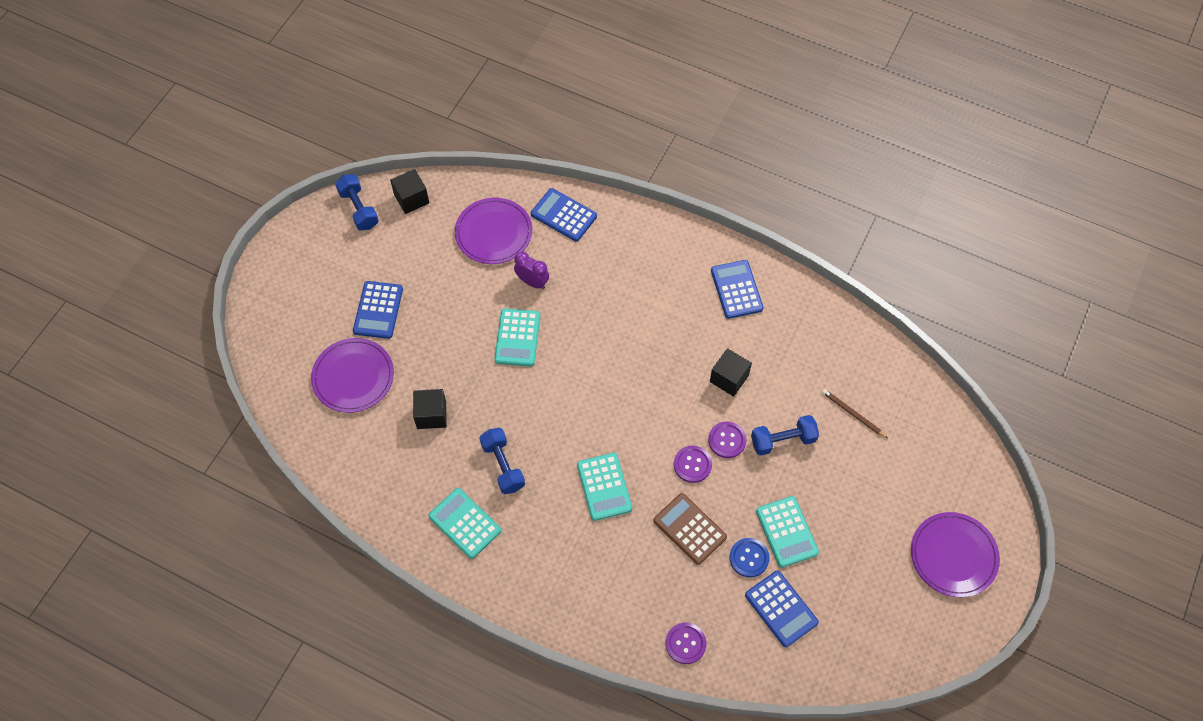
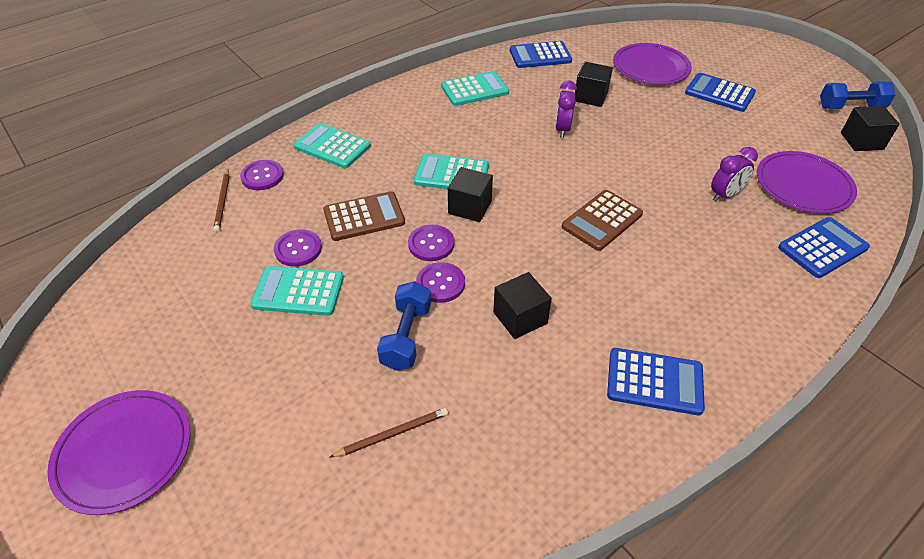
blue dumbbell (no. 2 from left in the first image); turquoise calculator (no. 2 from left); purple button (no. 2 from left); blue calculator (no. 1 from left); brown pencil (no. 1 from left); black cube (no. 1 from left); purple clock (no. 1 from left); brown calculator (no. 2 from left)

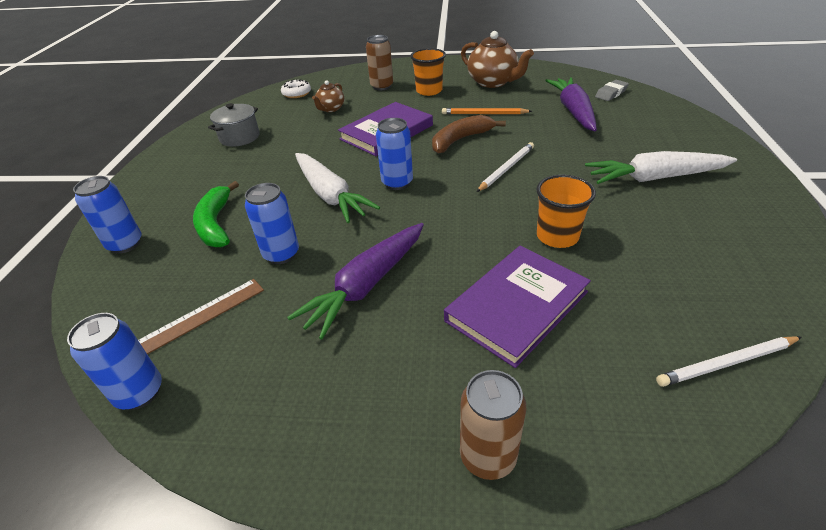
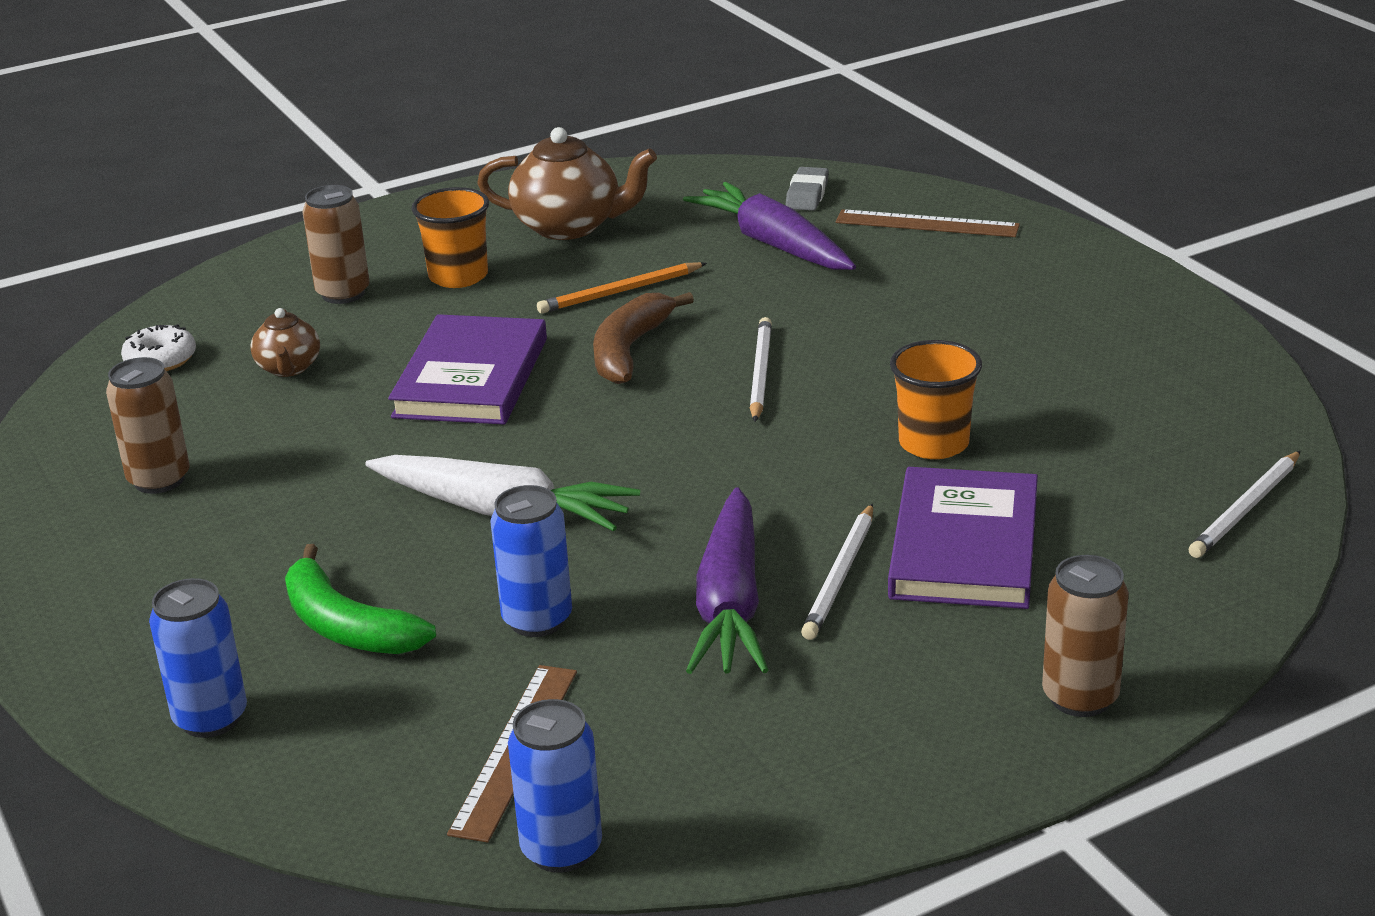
brown can (no. 1 from left); blue can (no. 4 from left in the first image); white carrot (no. 2 from left in the first image); white pencil (no. 2 from left); brown ruler (no. 2 from left)

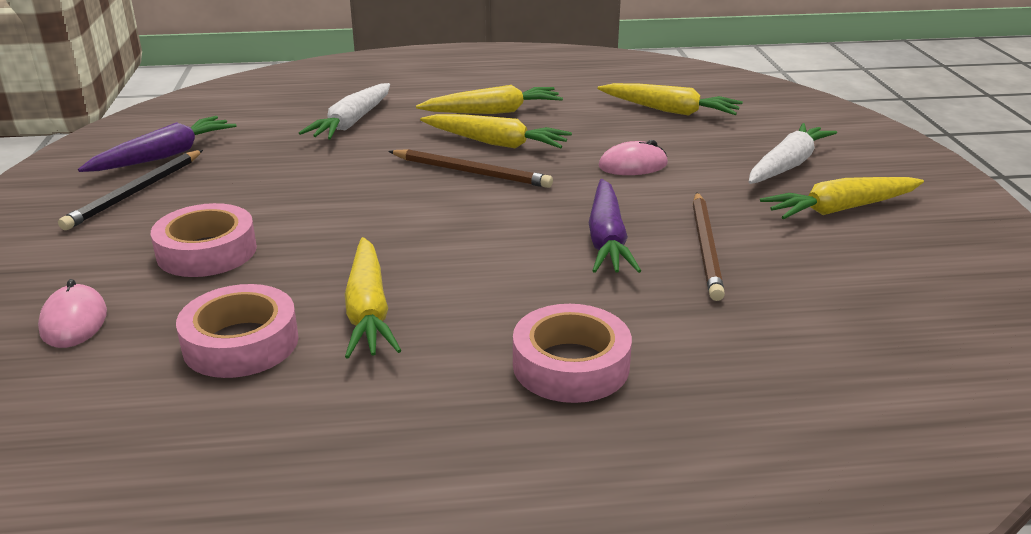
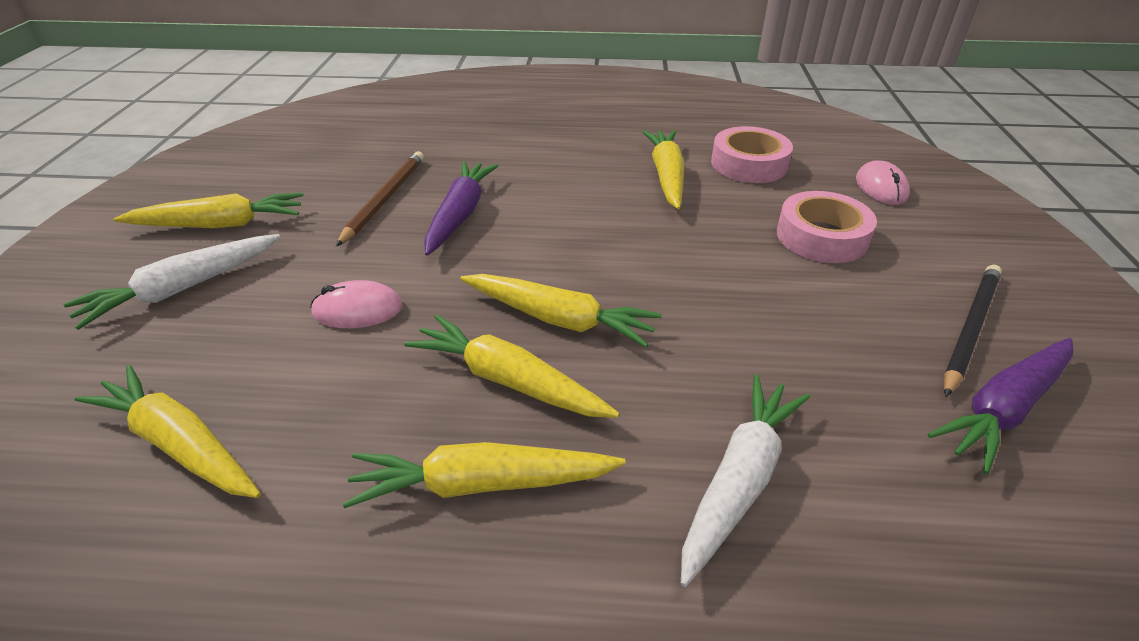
yellow carrot (no. 5 from left); pink tape (no. 3 from left in the first image)

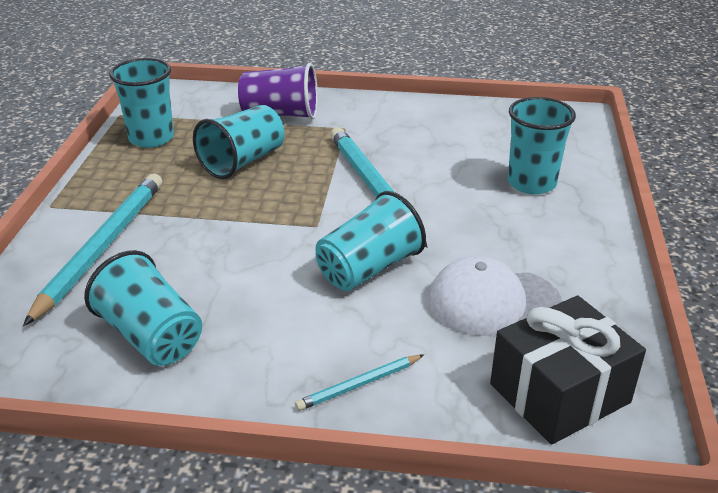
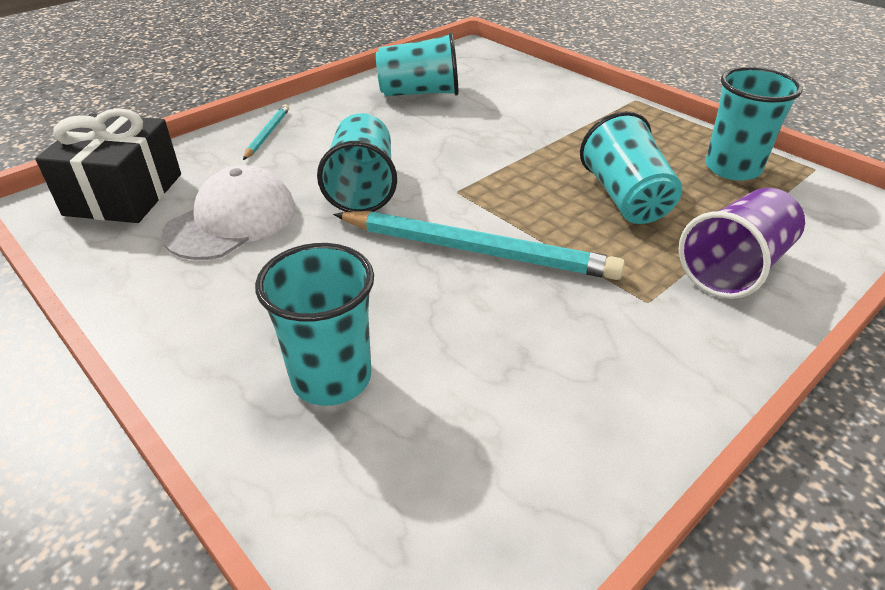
turquoise pencil (no. 1 from left in the first image)

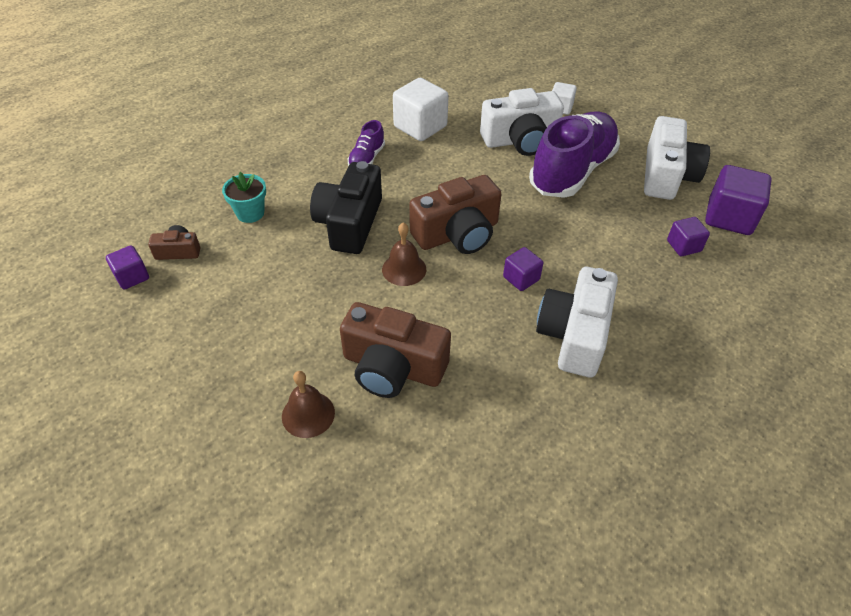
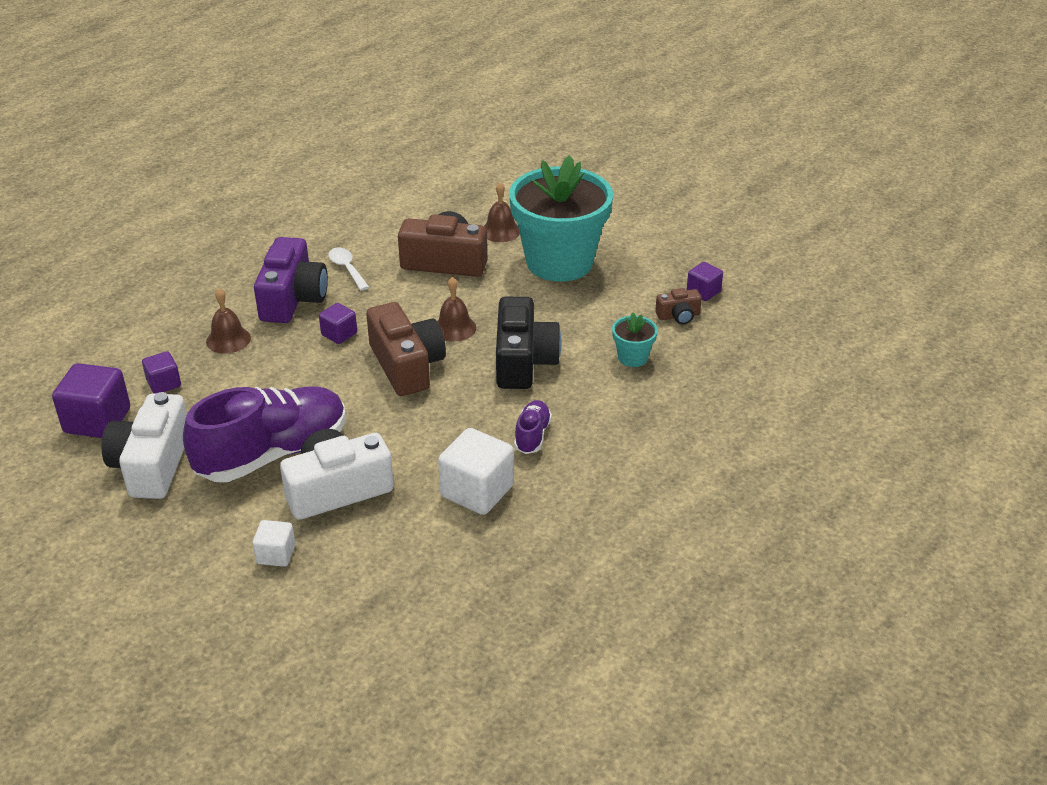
brown camera (no. 1 from left); purple shoe (no. 1 from left); purple camera; brown bell (no. 1 from left); white spoon; turquoise flower pot (no. 1 from left)

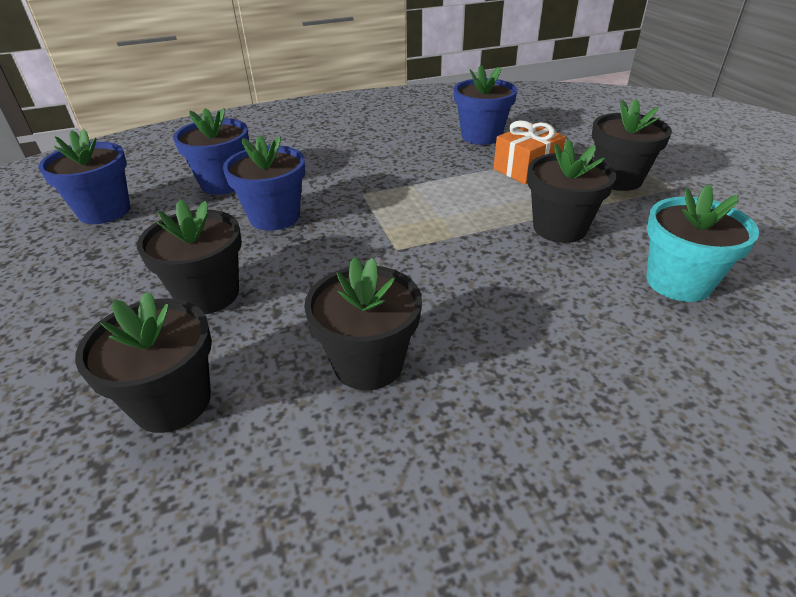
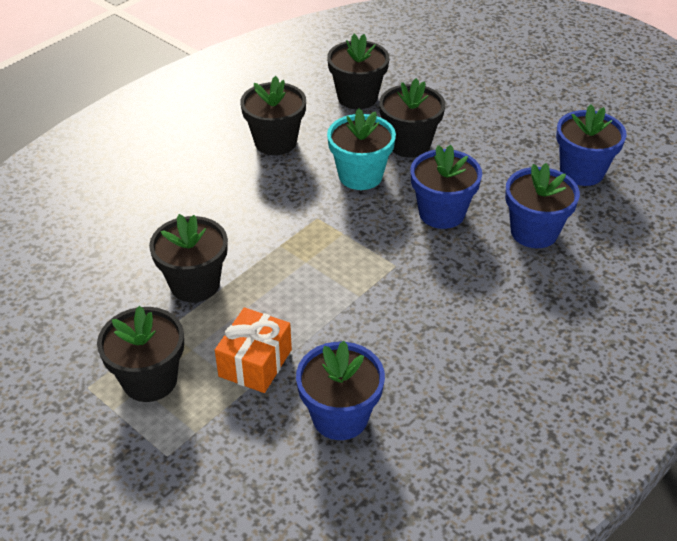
turquoise flower pot

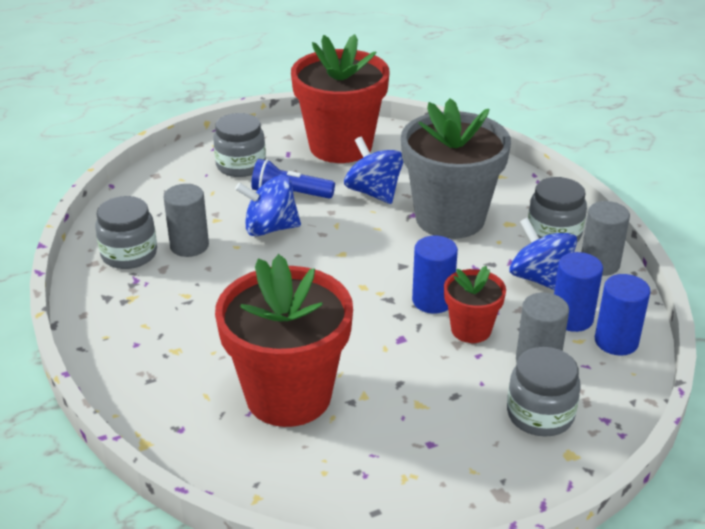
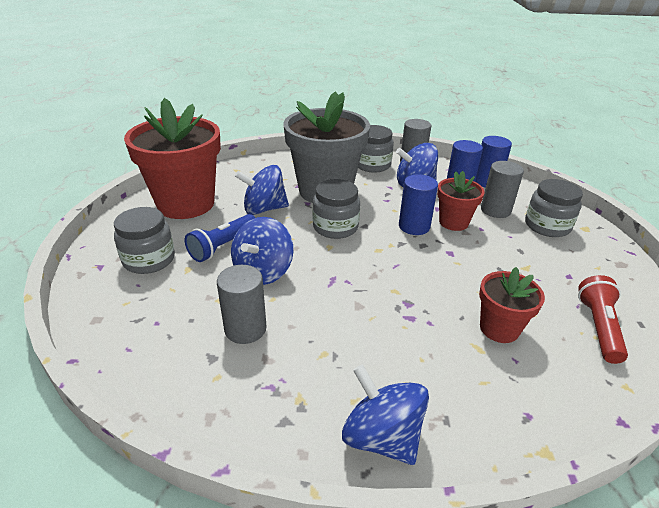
grey jar (no. 2 from left); red flower pot (no. 3 from left); blue spinning top (no. 3 from left); red flashlight

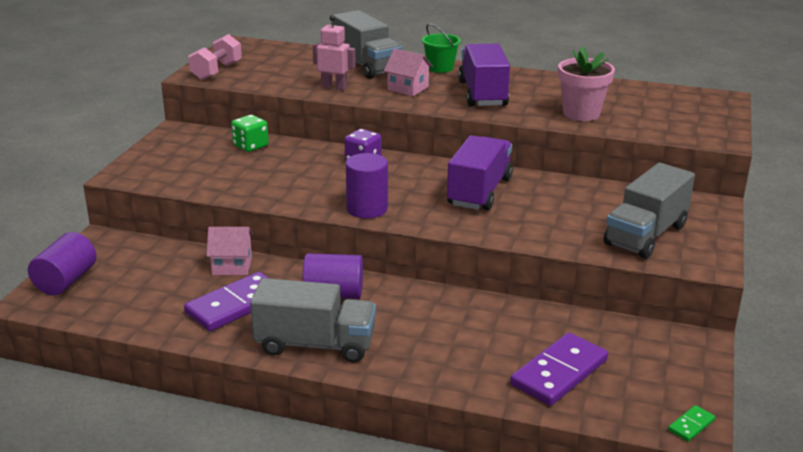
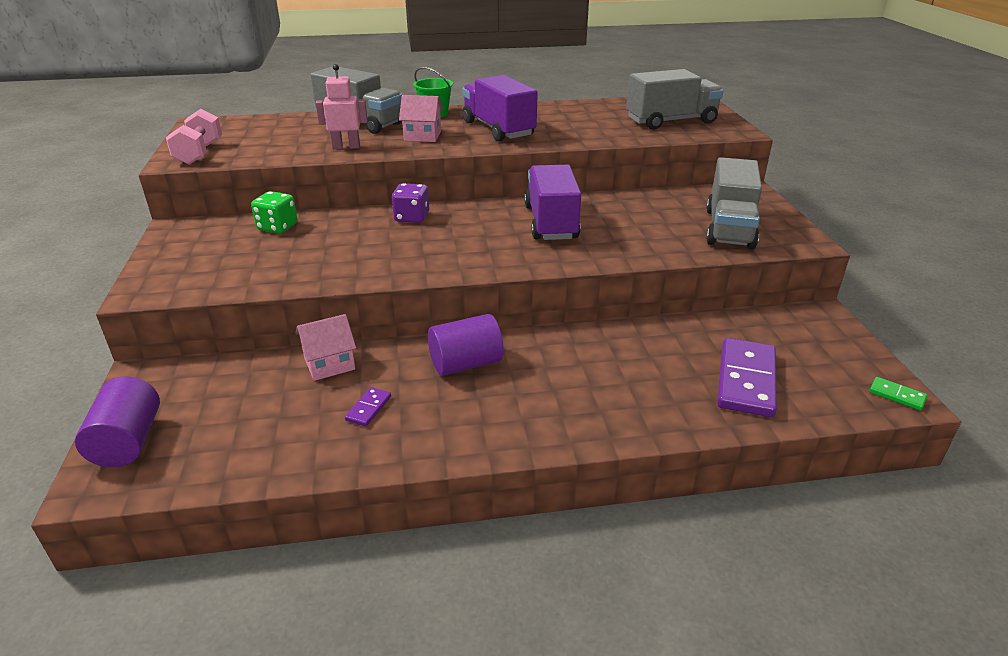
purple domino (no. 1 from left); grey truck (no. 2 from left); purple cylinder (no. 3 from left in the first image); pink flower pot; green domino

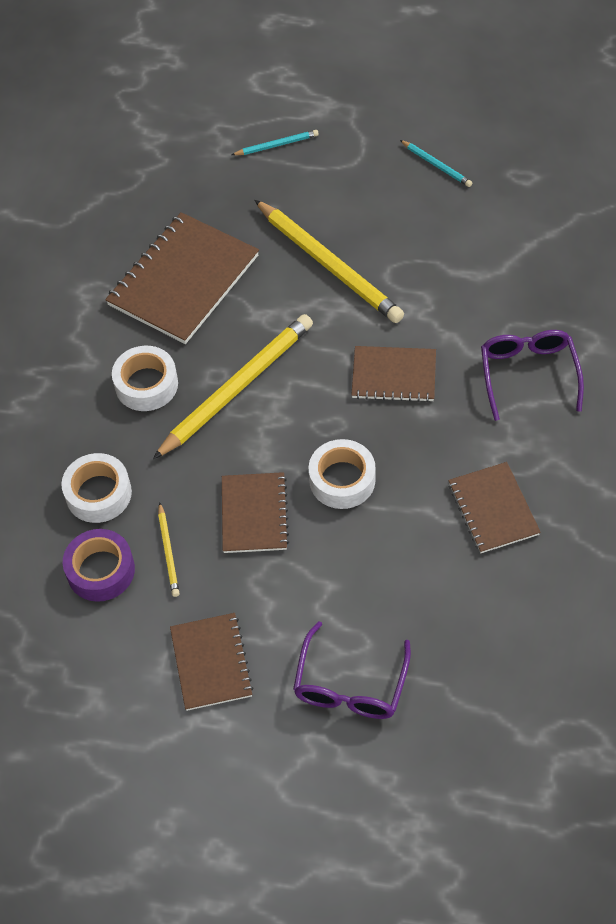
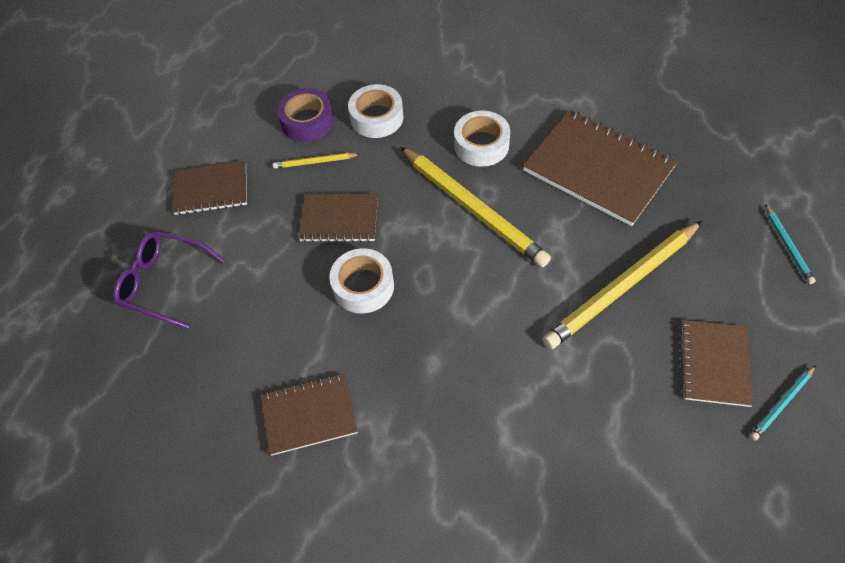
brown notebook (no. 5 from left); purple glasses (no. 2 from left in the first image)

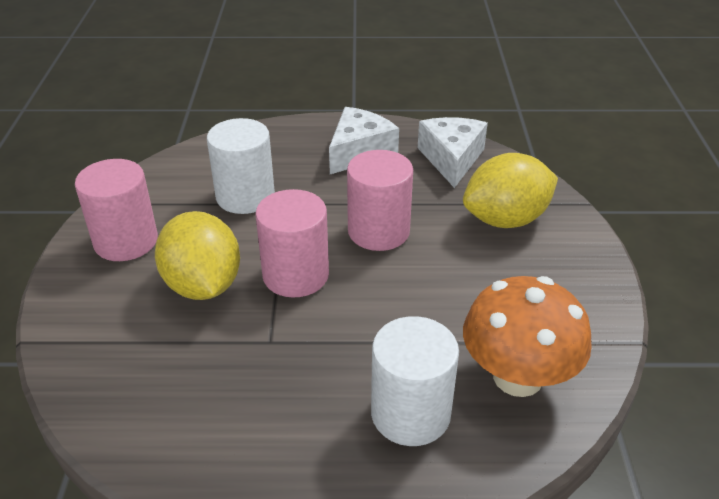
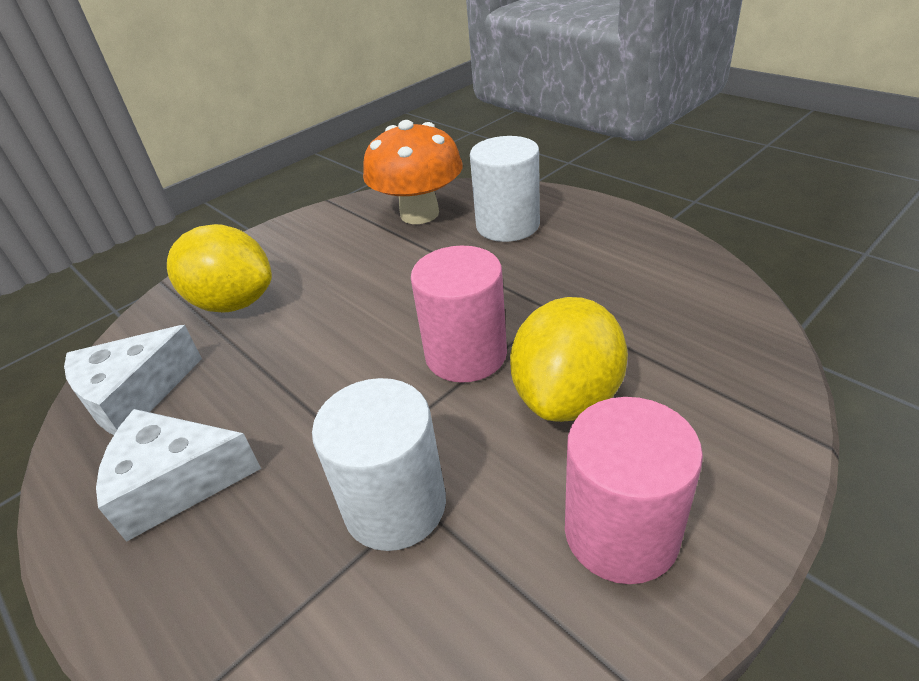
pink cylinder (no. 3 from left in the first image)

